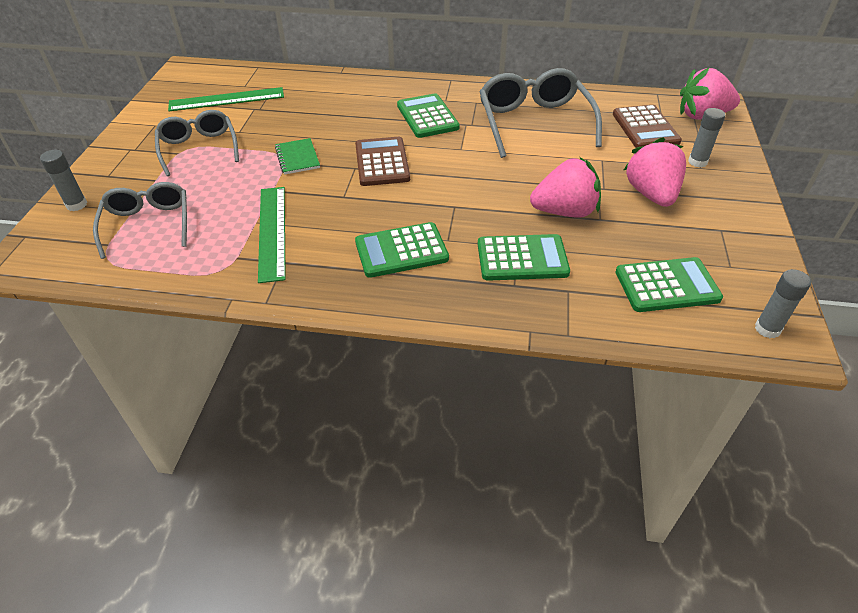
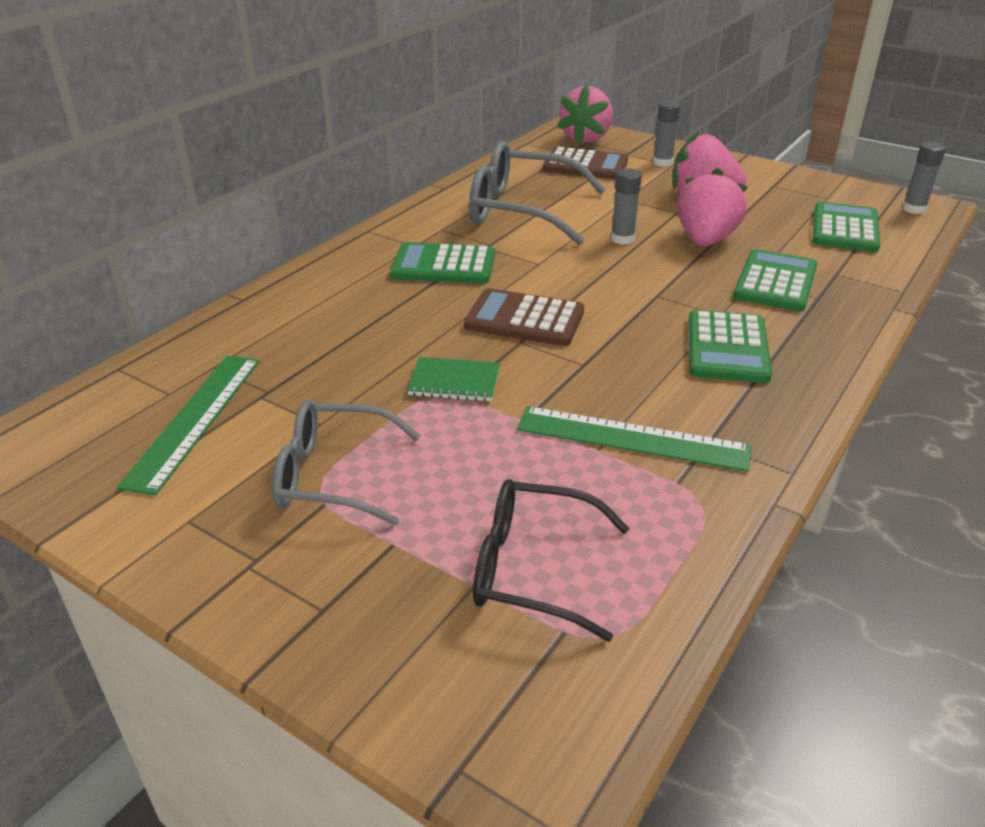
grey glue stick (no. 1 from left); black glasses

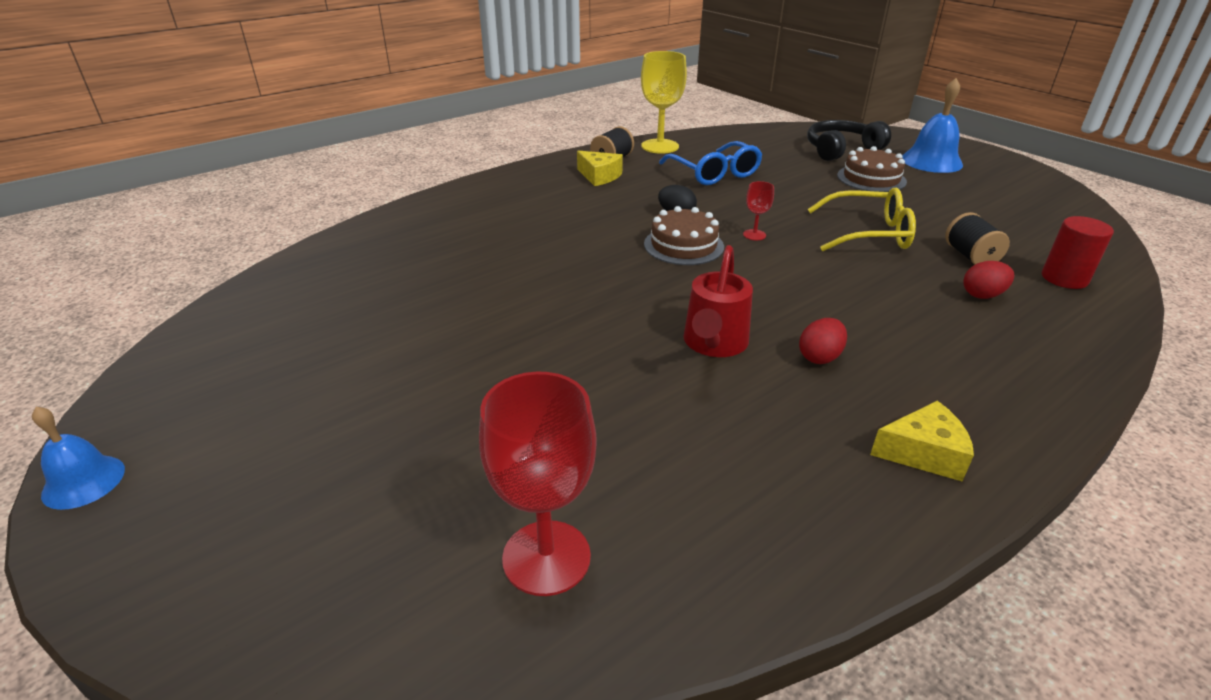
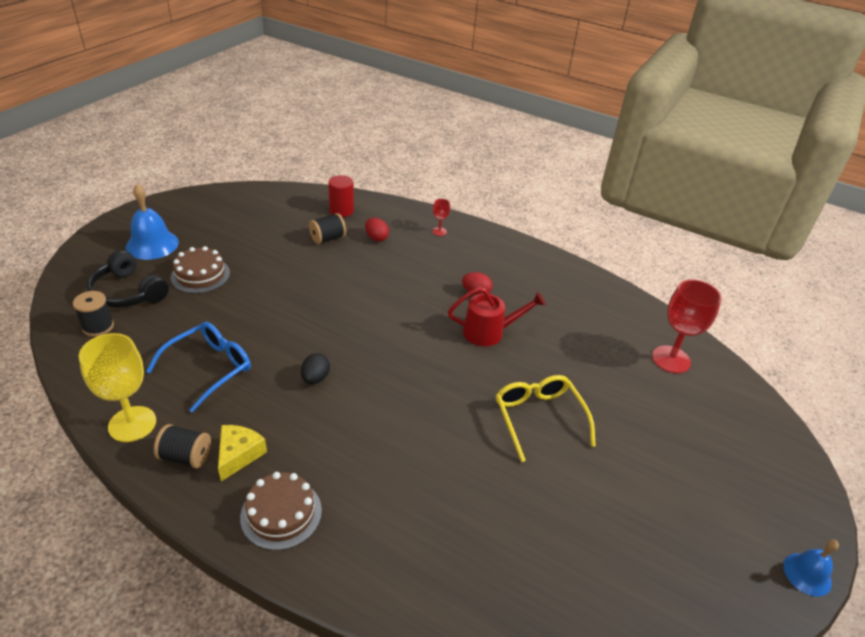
brown cake (no. 2 from left); red goblet (no. 1 from left); yellow glasses; yellow cheese (no. 2 from left in the first image); black spool (no. 1 from left)

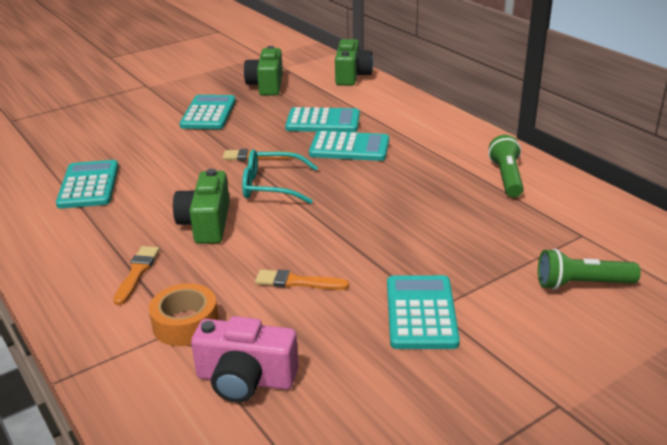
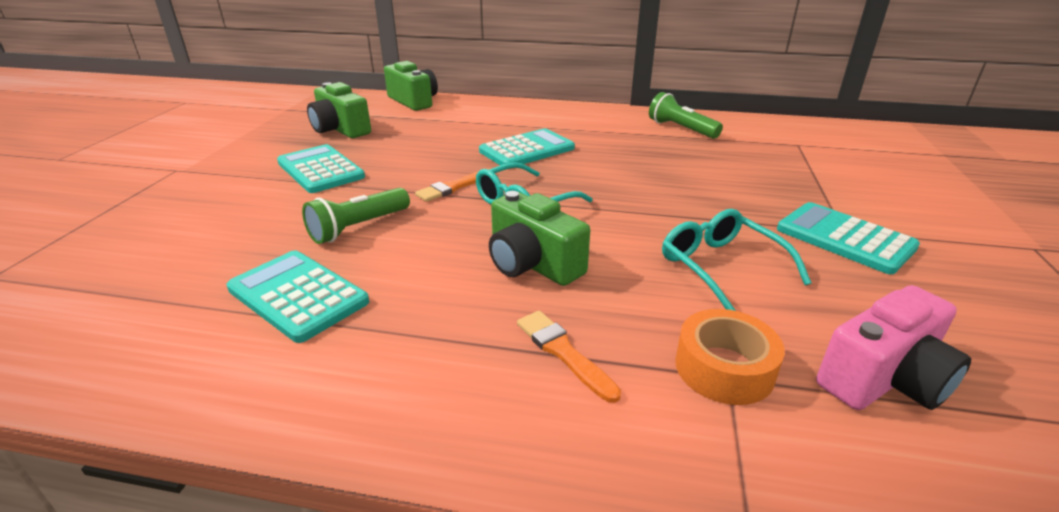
turquoise glasses (no. 2 from left); turquoise calculator (no. 3 from left in the first image); green flashlight (no. 1 from left)

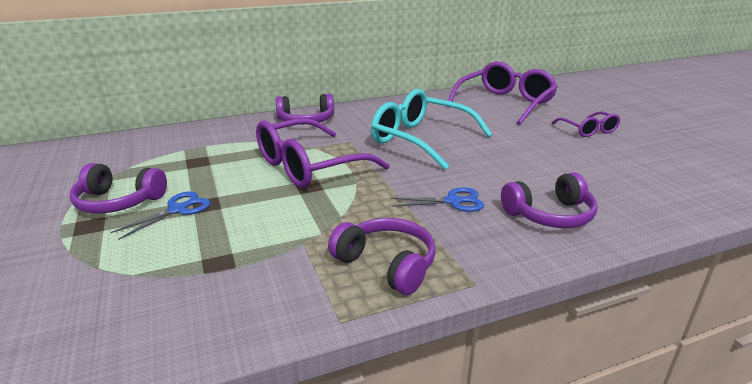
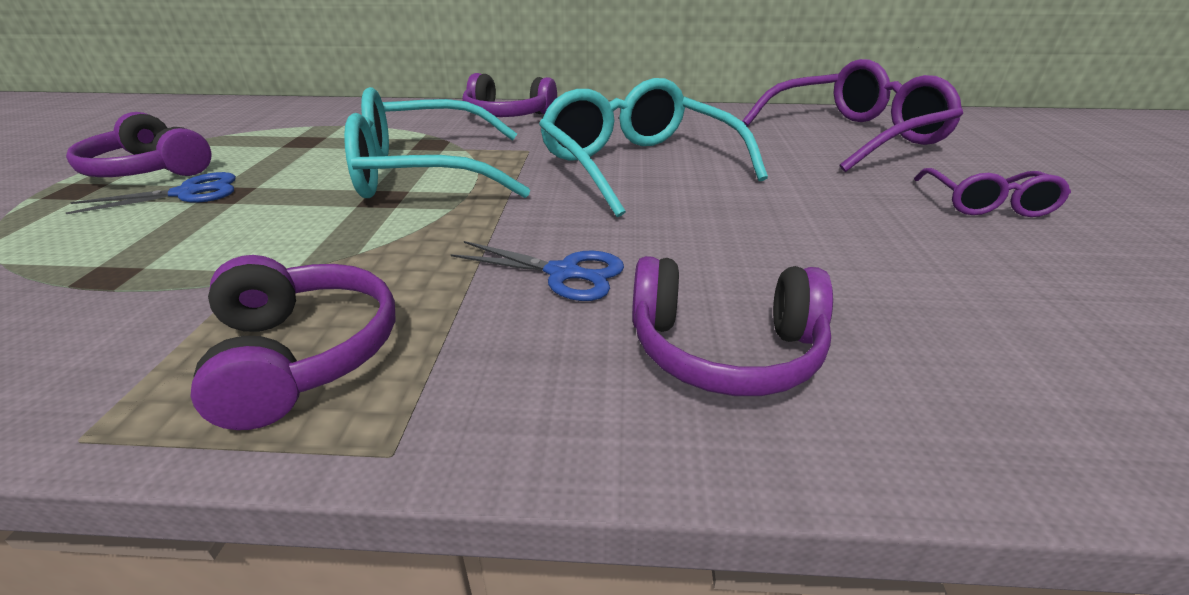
turquoise glasses (no. 1 from left)

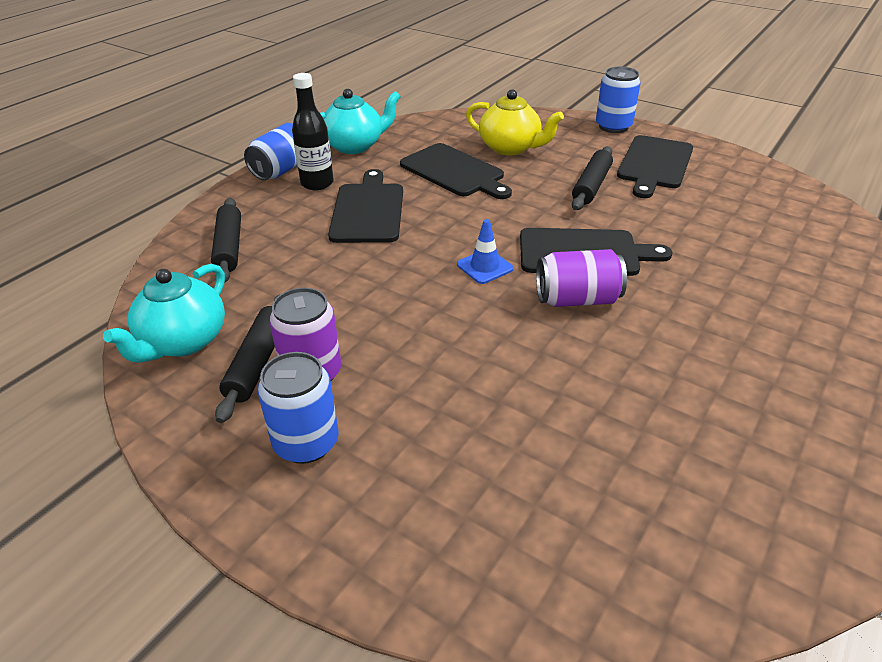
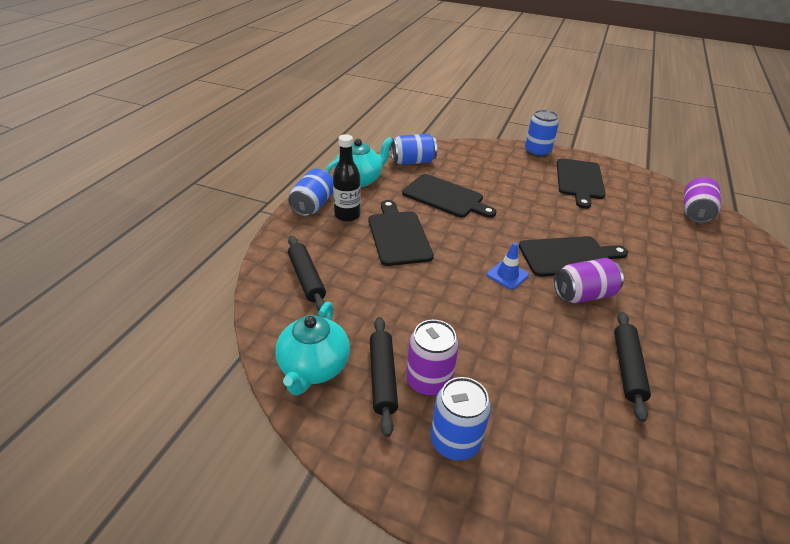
yellow teapot; black rolling pin (no. 3 from left); blue can (no. 2 from left); purple can (no. 3 from left)

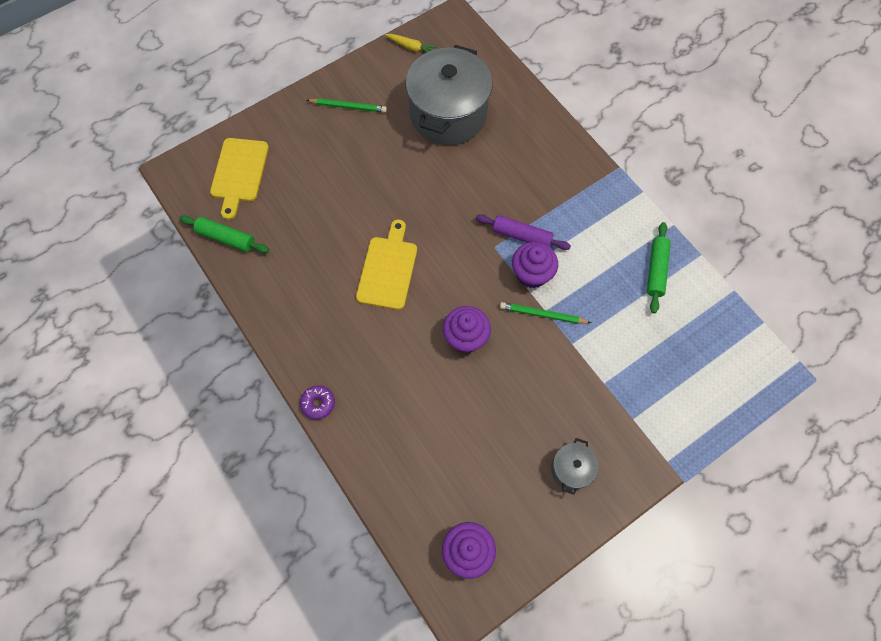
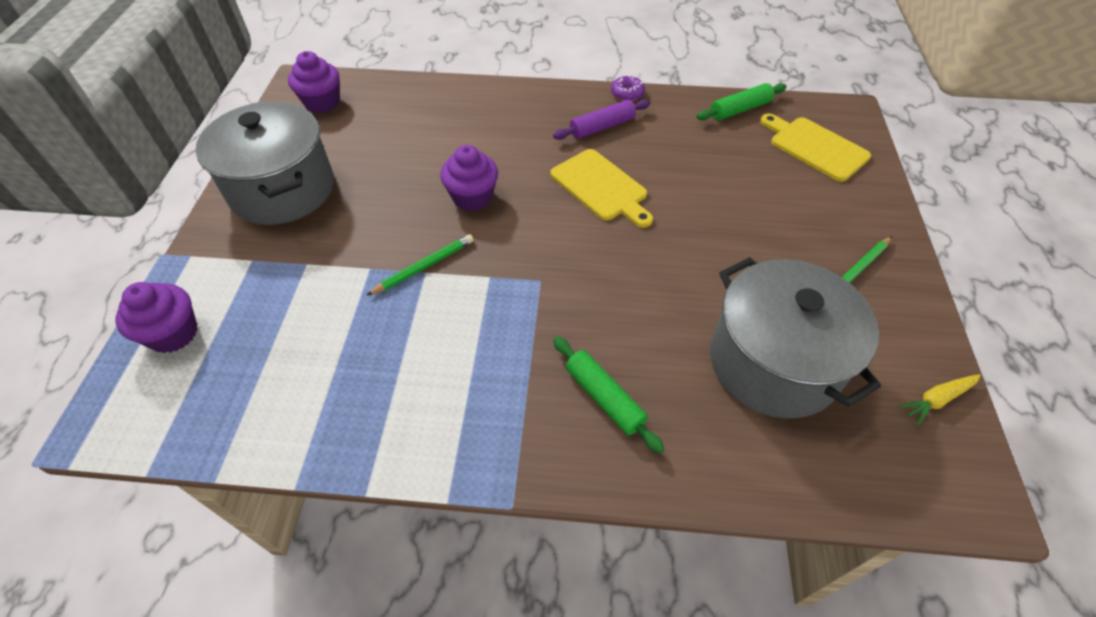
purple donut; purple rolling pin; purple cupcake (no. 1 from left); grey pot (no. 1 from left); green rolling pin (no. 1 from left)

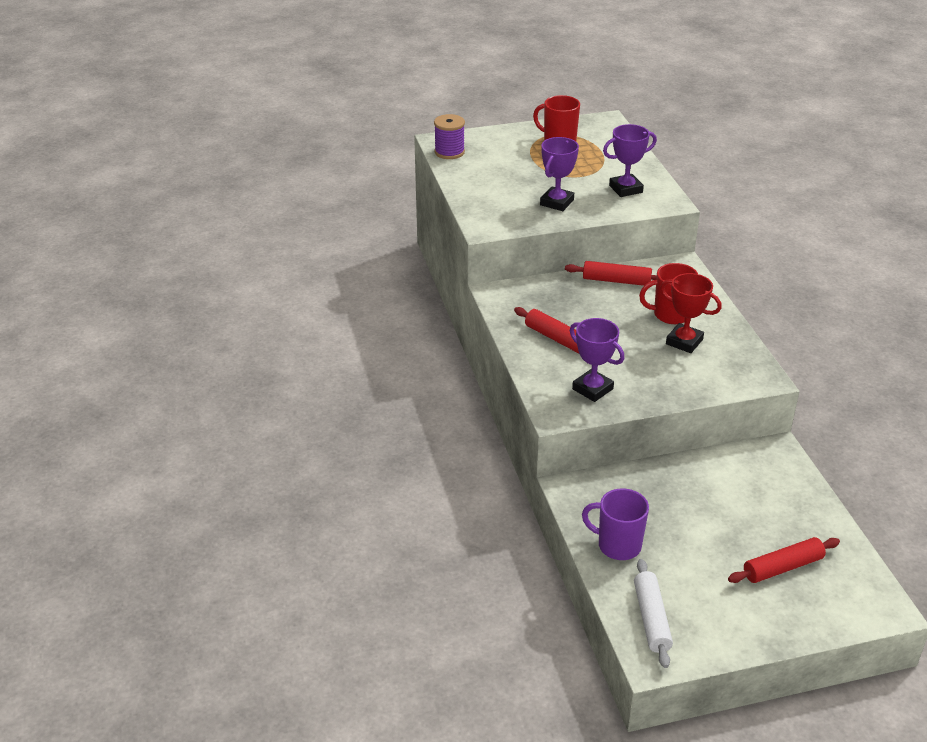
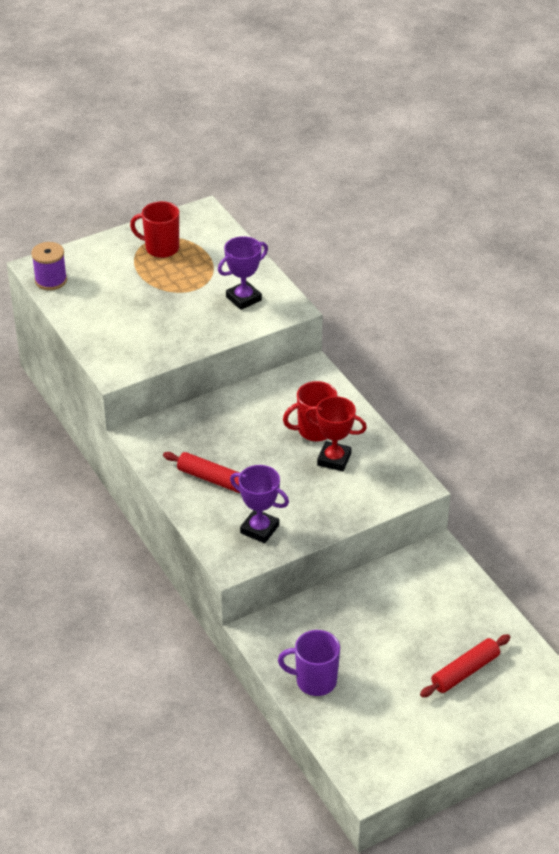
purple trophy (no. 1 from left in the first image); red rolling pin (no. 2 from left in the first image); white rolling pin

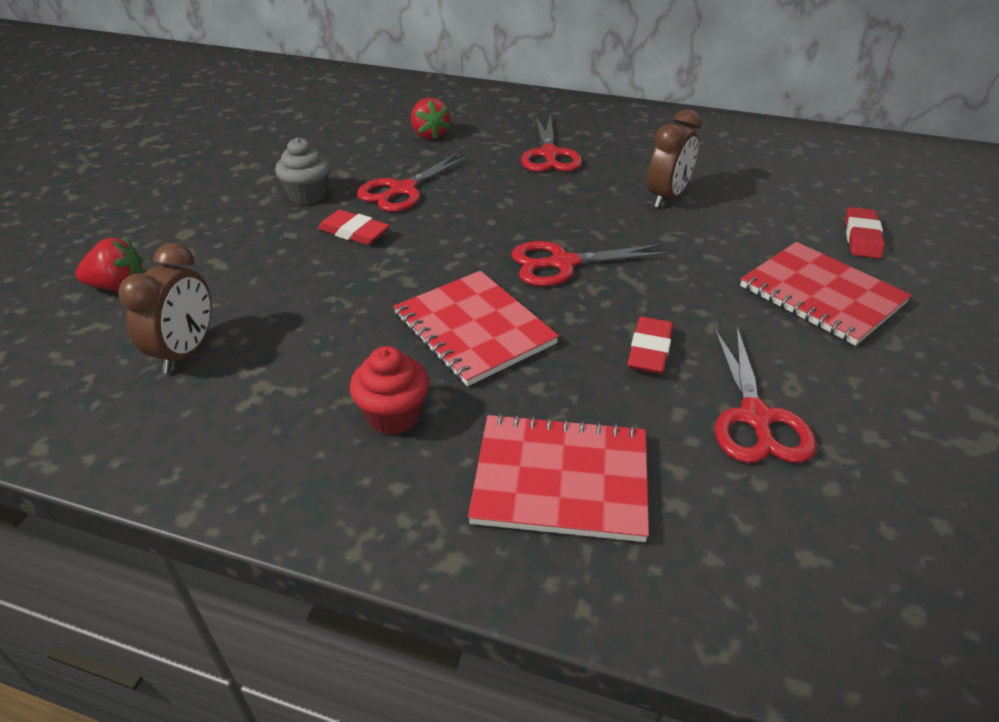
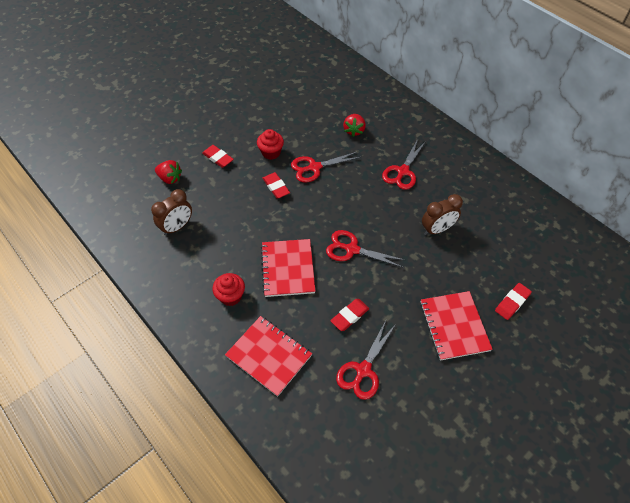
red cupcake (no. 2 from left); red eraser (no. 1 from left)

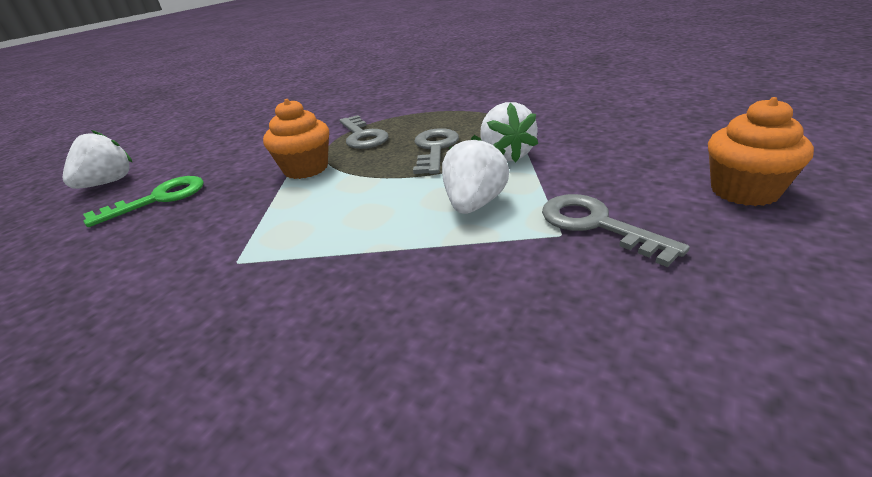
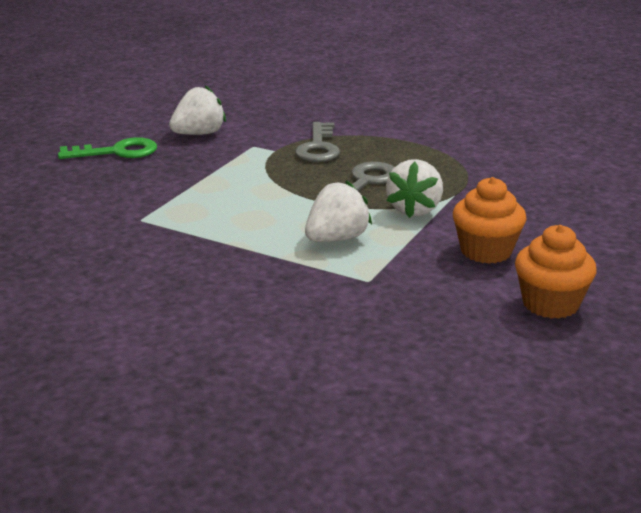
white strawberry (no. 1 from left); orange cupcake (no. 1 from left); grey key (no. 3 from left in the first image)

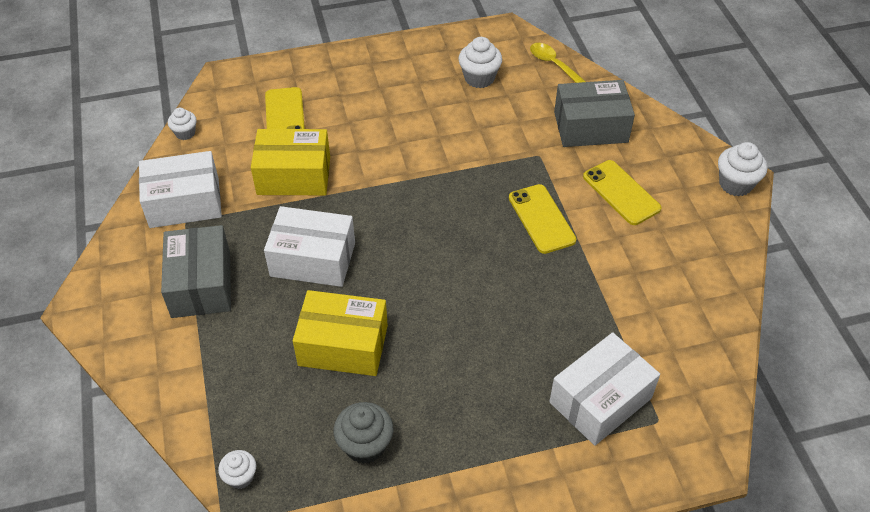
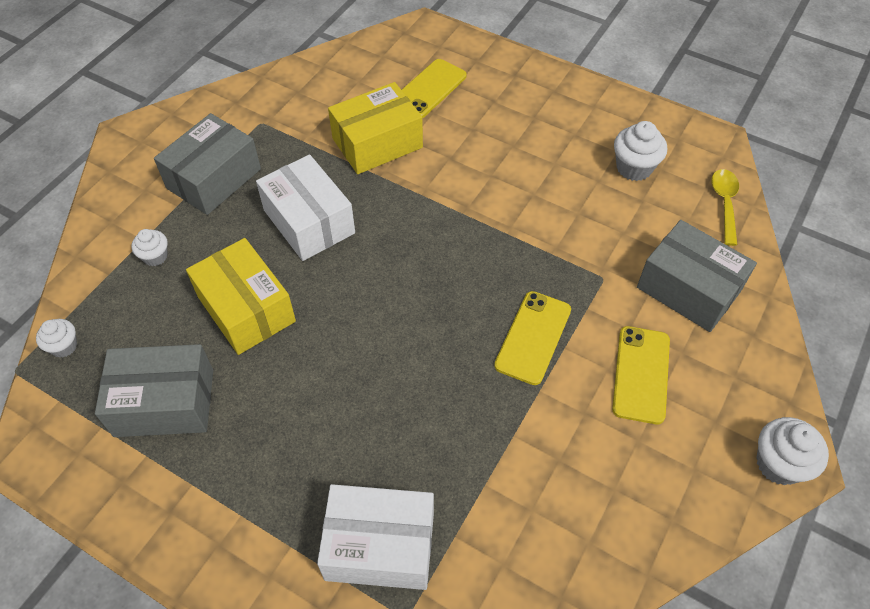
white box (no. 1 from left in the first image); white cupcake (no. 2 from left); yellow box (no. 2 from left); grey box (no. 1 from left)

